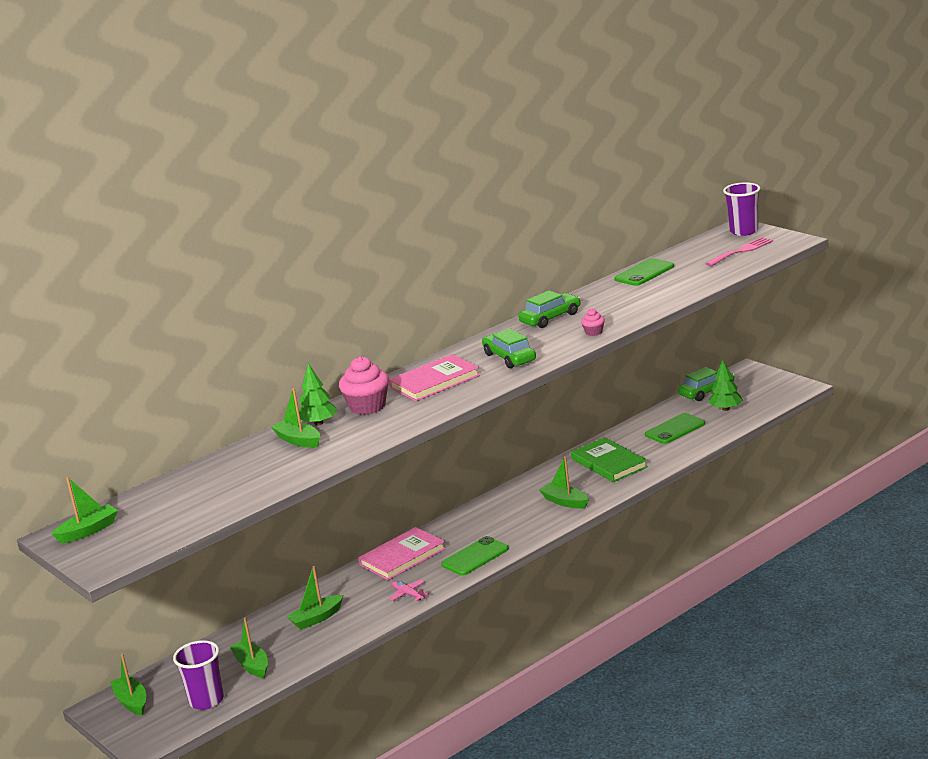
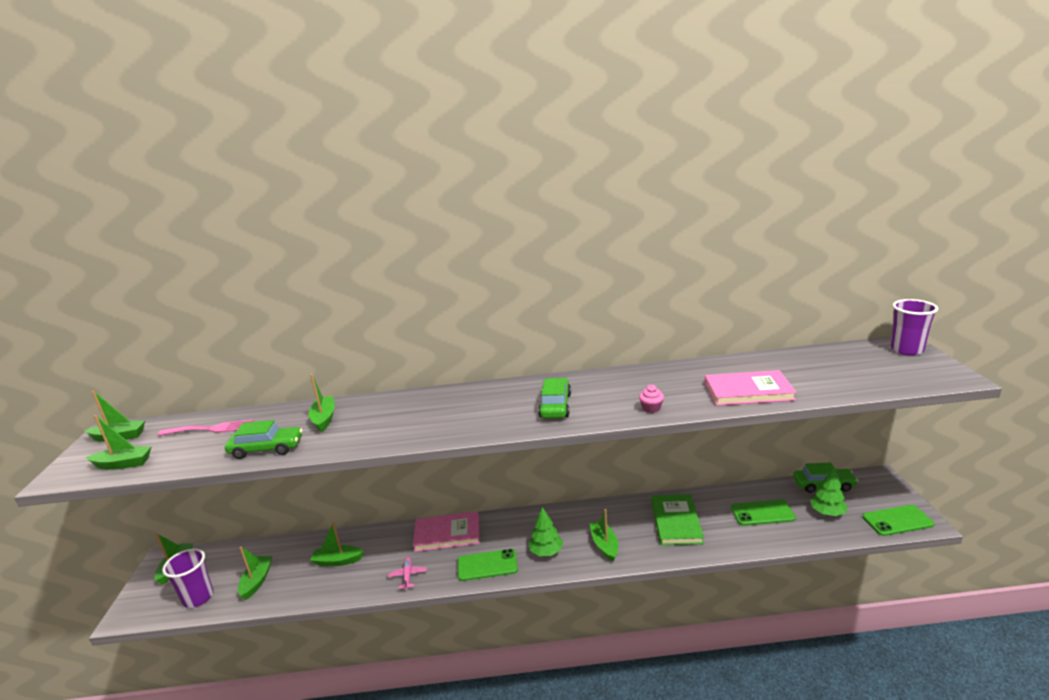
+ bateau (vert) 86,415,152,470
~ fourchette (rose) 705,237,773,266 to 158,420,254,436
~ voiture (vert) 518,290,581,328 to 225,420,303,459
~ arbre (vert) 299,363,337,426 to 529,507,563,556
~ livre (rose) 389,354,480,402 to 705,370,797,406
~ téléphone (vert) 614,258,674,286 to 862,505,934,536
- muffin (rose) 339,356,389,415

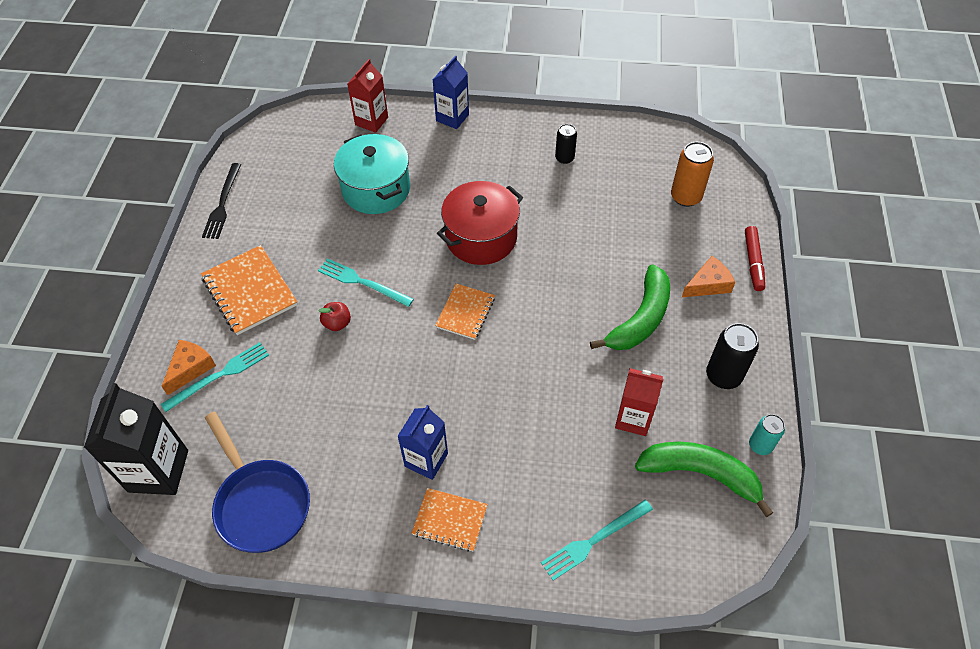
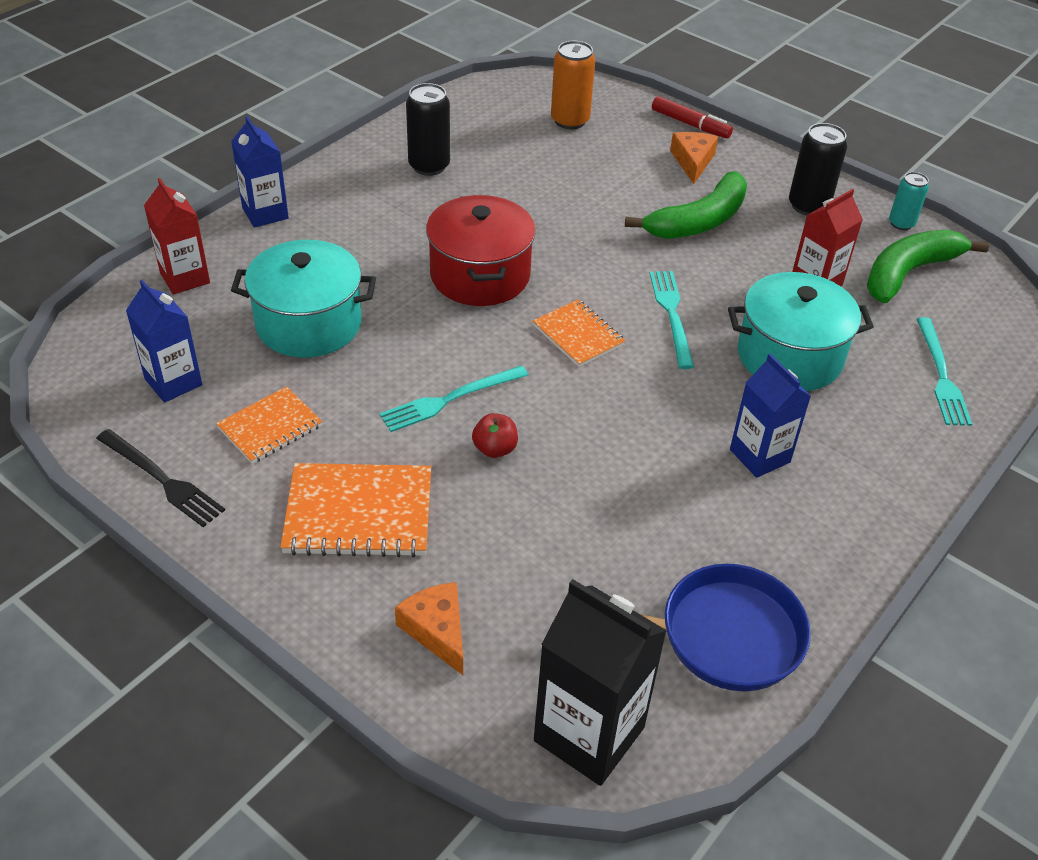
+ brique de lait (bleu) 126,280,202,403
~ carnet (orange) 412,488,488,552 to 216,386,322,464
~ canette (noir) 555,124,577,164 = 406,83,450,176 x1.58
~ banane (vert) 590,264,670,350 = 625,171,747,239 75 degrees clockwise
~ fourchette (turquoise) 161,342,269,412 to 650,271,694,369
+ marmite (turquoise) 728,272,874,391

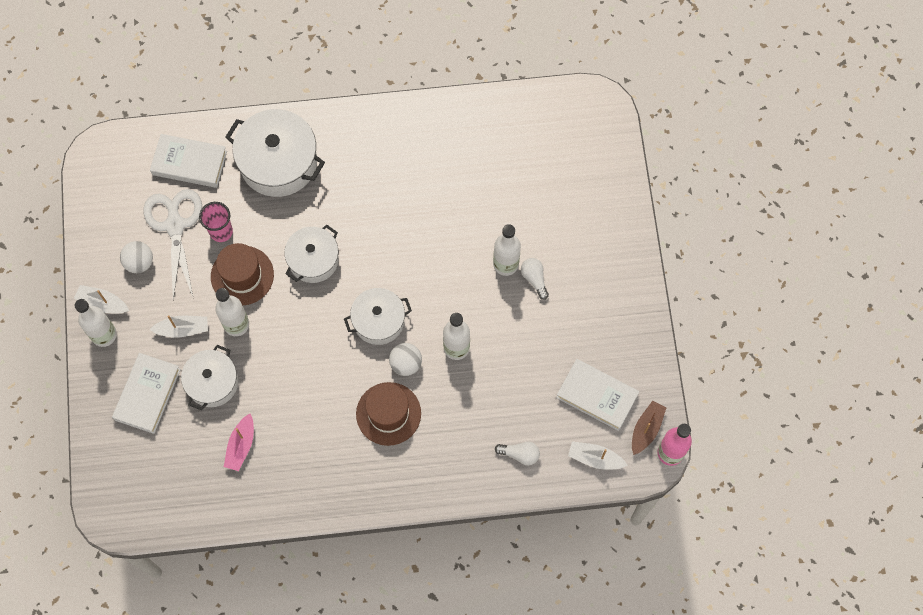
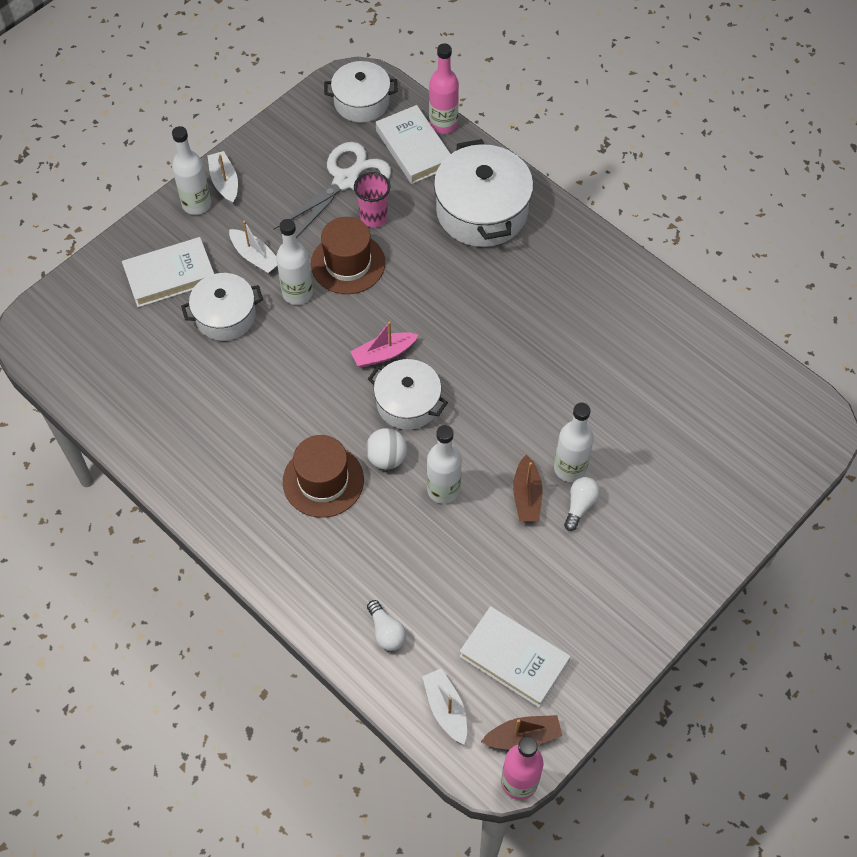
~ marmite (blanc) 284,225,339,283 to 324,61,398,123
~ bateau (rose) 224,414,254,471 to 350,322,418,367
+ bouteille (rose) 429,43,459,134
~ livre (blanc) 556,359,639,431 = 459,606,571,708 45 degrees counterclockwise
+ bateau (marron) 513,454,542,521
- balle (blanc) 120,241,153,273

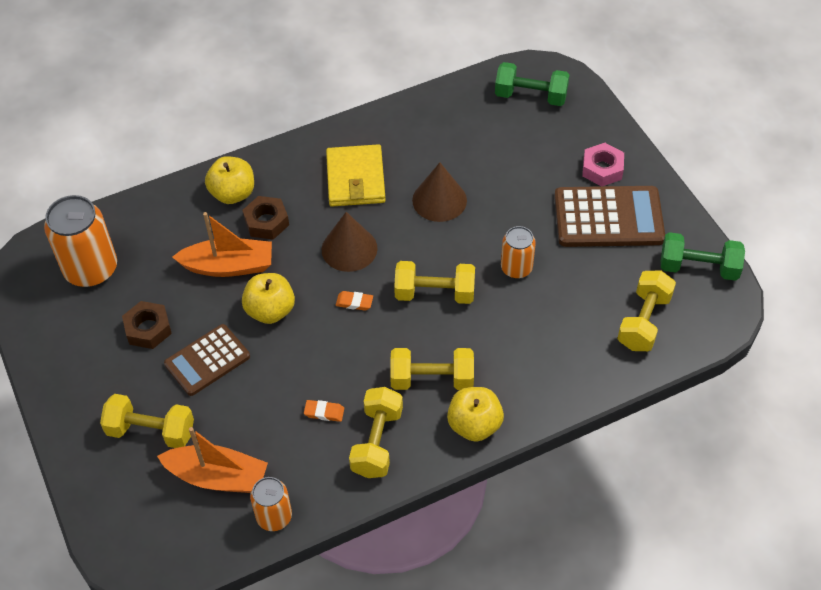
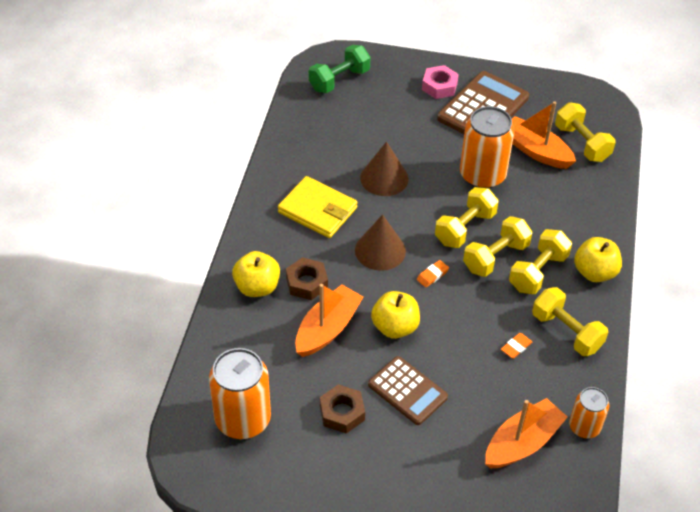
~ calculatrice (marron) 164,324,250,396 = 368,356,448,425 45 degrees counterclockwise
~ canette (orange) 501,226,536,279 = 460,106,515,189 x1.74
~ haltère (jaune) 100,394,194,448 to 463,216,532,277
+ bateau (orange) 512,101,576,169
- haltère (vert) 661,232,745,281

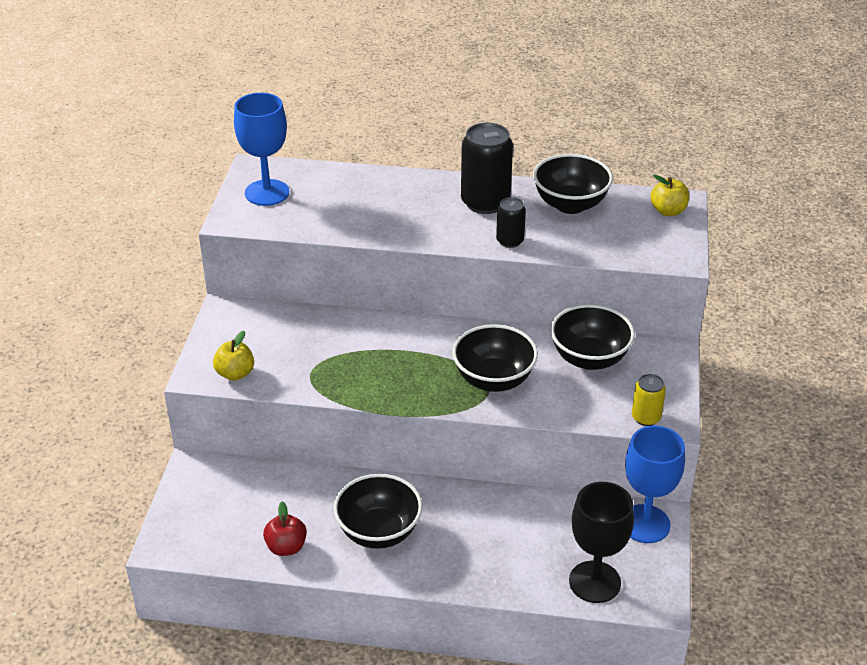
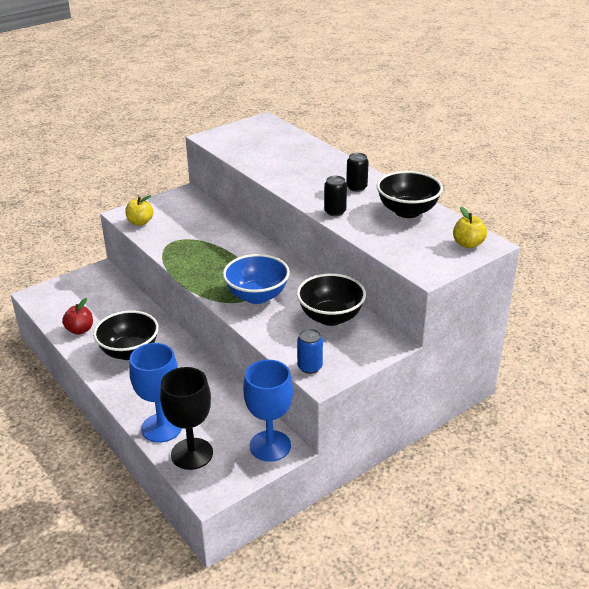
~ verre à pied (bleu) 234,93,289,206 to 129,343,182,443
~ bol (noir) 452,324,538,392 to bol (bleu) 223,254,290,304
~ canette (jaune) 632,374,666,426 to canette (bleu) 297,329,323,374
~ canette (noir) 461,123,513,214 = 346,153,369,192 x0.54

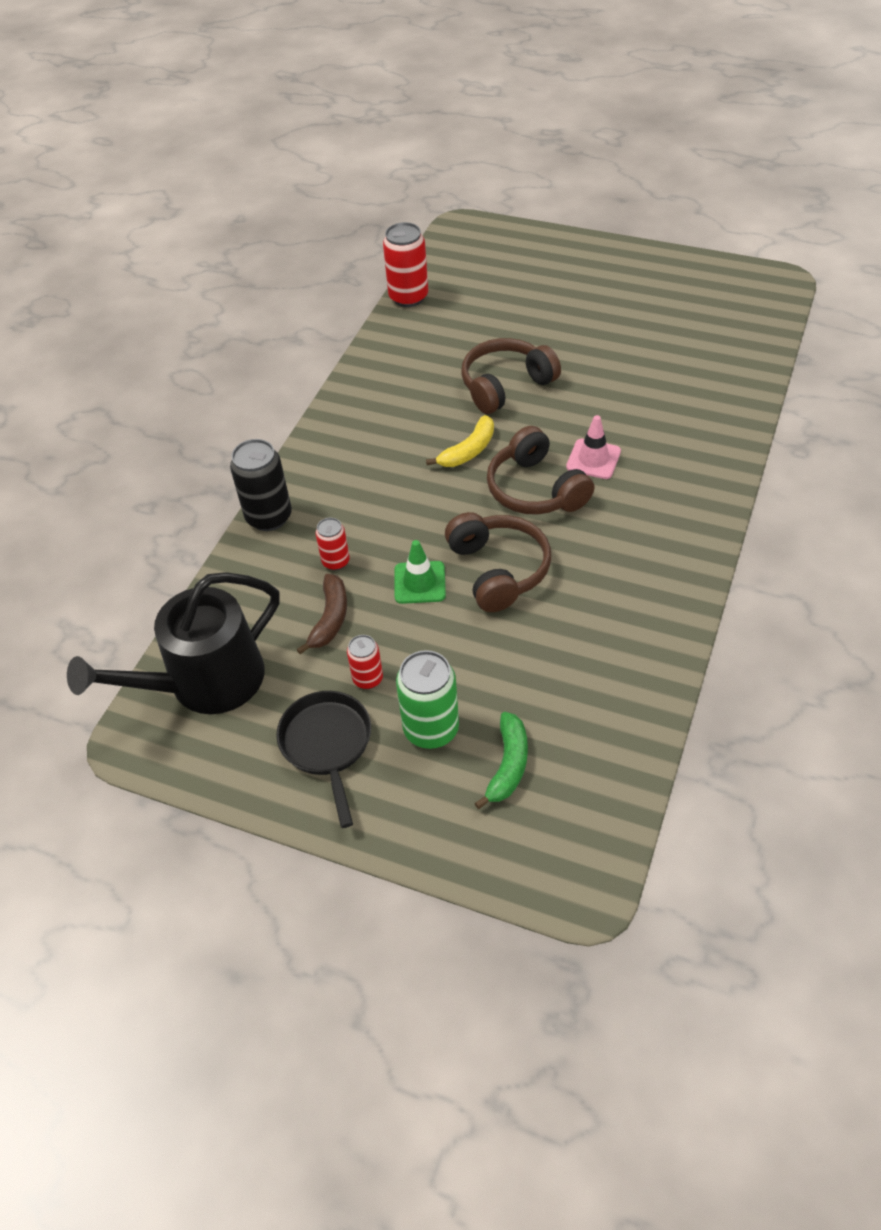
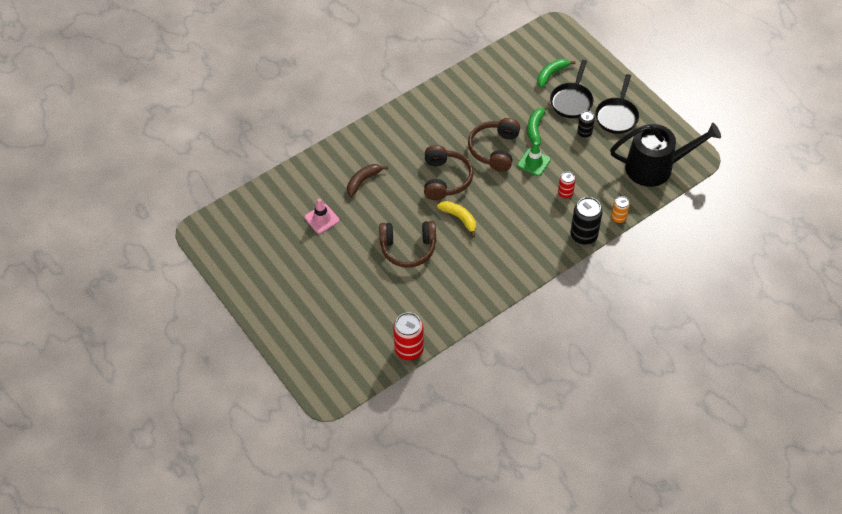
~ cône de chantier (rose) 566,415,621,479 to 305,199,339,234
~ banane (marron) 296,574,347,654 to 347,164,388,197
~ banane (jaune) 426,415,494,467 = 437,201,476,238 60 degrees clockwise
+ banane (vert) 527,106,549,145
~ canette (vert) 396,650,459,749 to poêle (noir) 550,60,593,118
~ canette (rouge) 347,635,383,689 to canette (noir) 577,111,595,138
+ canette (orange) 611,196,630,223

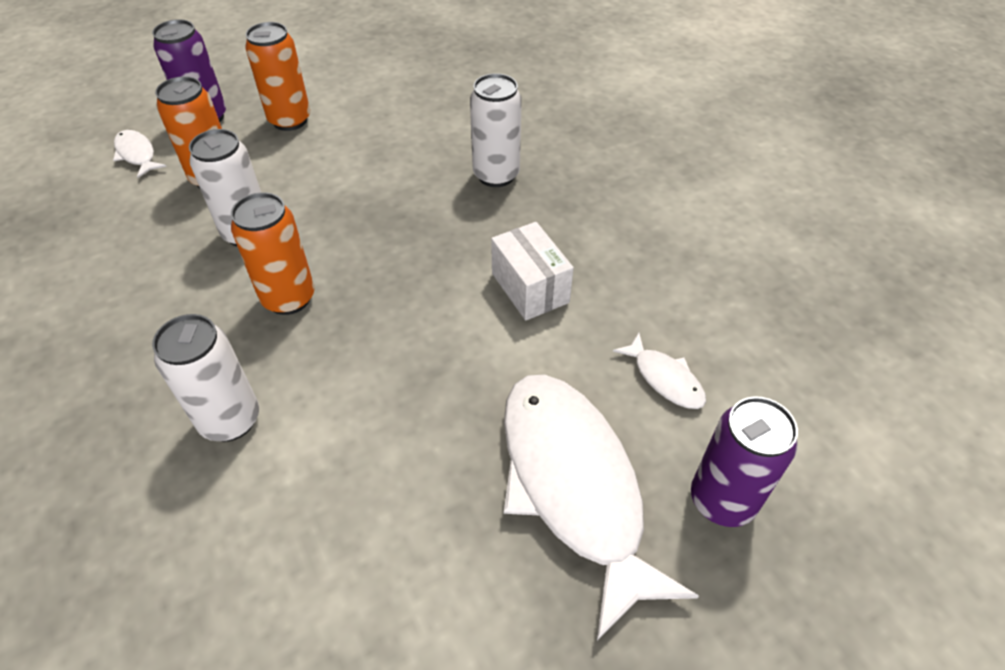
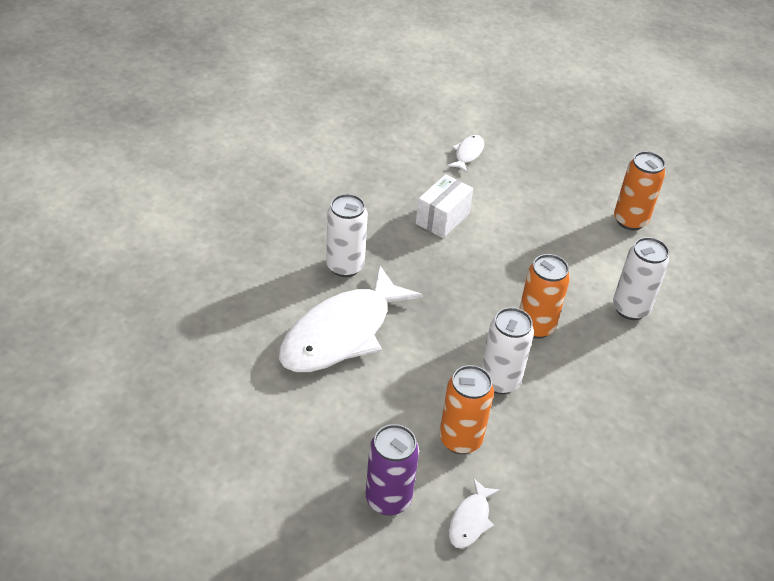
~ poisson (blanc) 504,375,699,640 to 279,265,423,372
~ canette (orange) 245,22,310,131 to 614,151,666,230
- canette (violet) 691,397,798,527

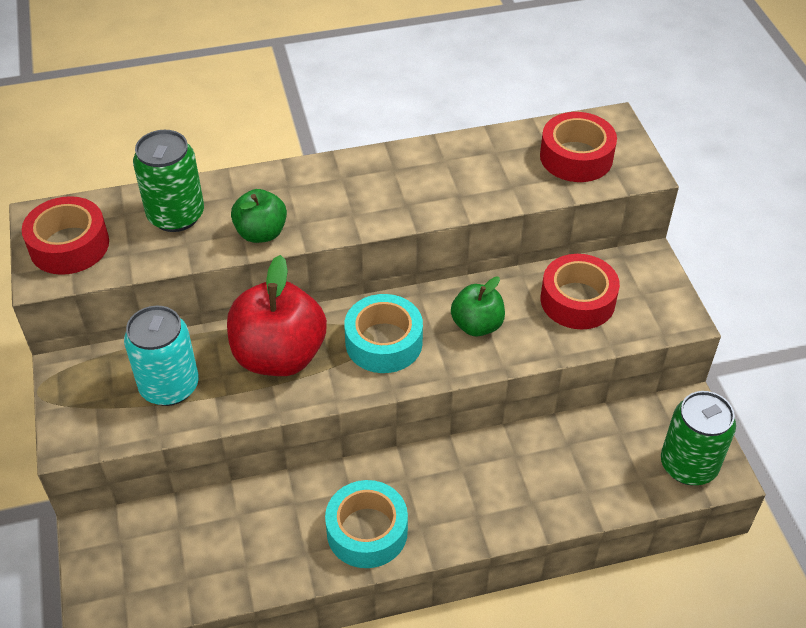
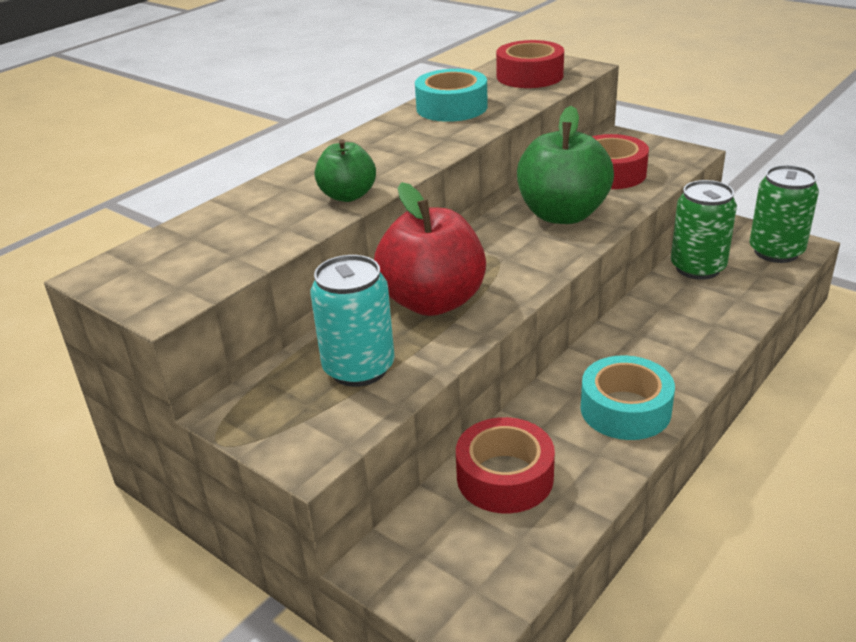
~ ruban adhésif (turquoise) 344,294,423,373 to 415,69,488,122
~ ruban adhésif (rouge) 22,196,109,275 to 456,417,555,513
~ pomme (vert) 451,277,505,336 = 517,106,614,224 x1.77
~ canette (vert) 133,130,204,232 to 671,180,737,280

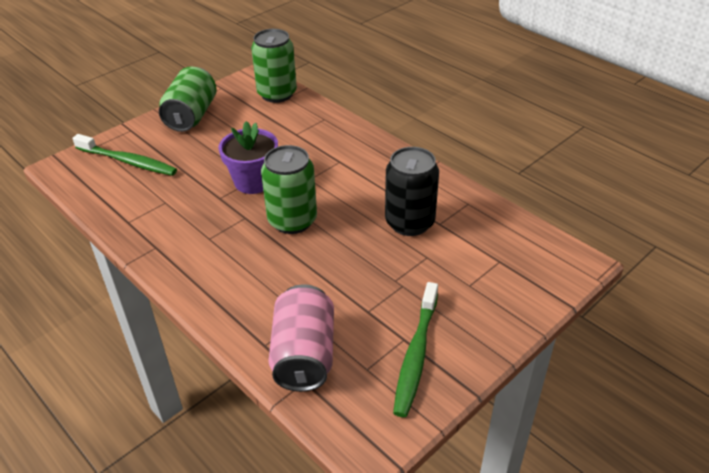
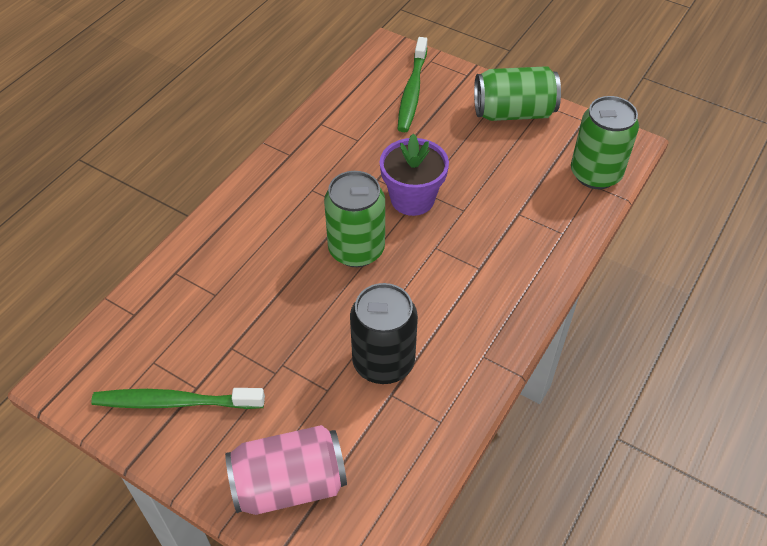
~ canette (rose) 268,284,334,392 to 225,425,347,515

